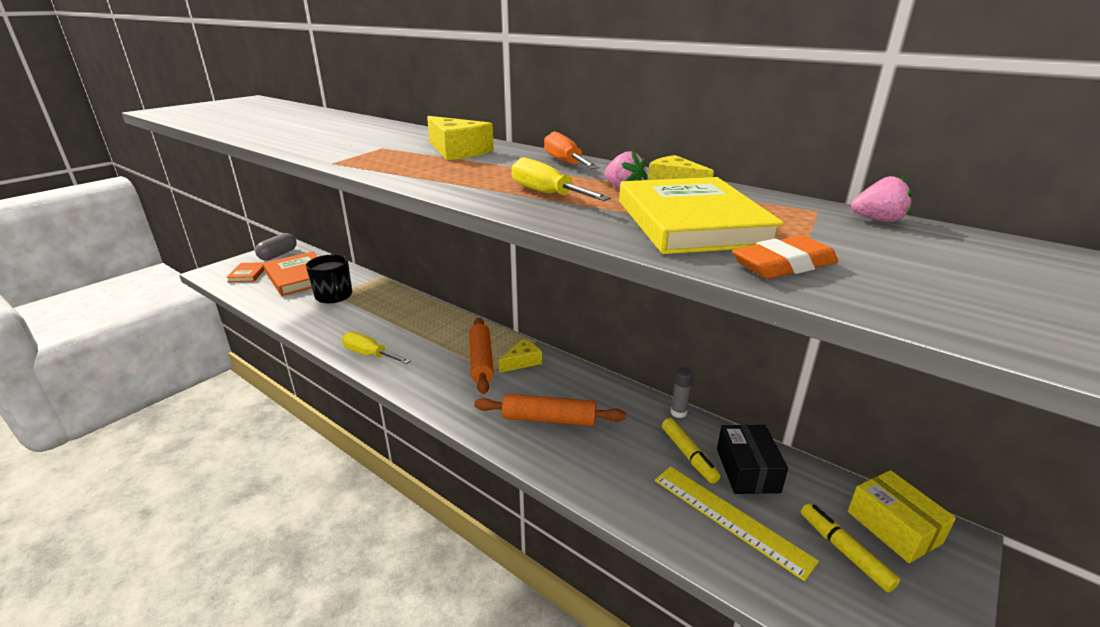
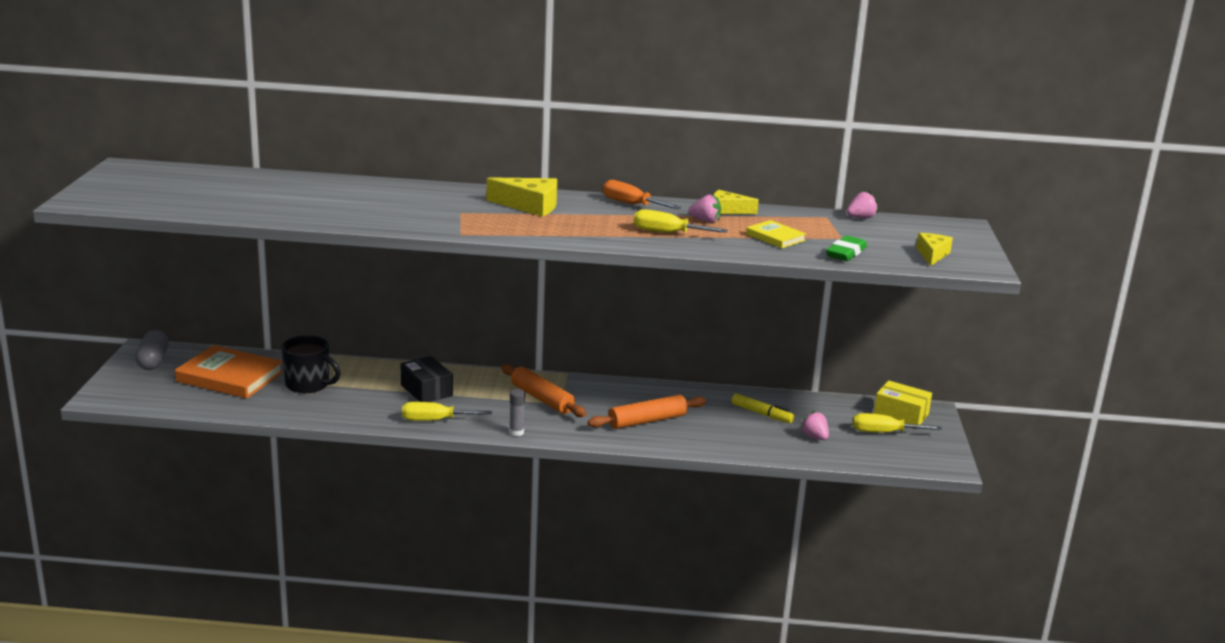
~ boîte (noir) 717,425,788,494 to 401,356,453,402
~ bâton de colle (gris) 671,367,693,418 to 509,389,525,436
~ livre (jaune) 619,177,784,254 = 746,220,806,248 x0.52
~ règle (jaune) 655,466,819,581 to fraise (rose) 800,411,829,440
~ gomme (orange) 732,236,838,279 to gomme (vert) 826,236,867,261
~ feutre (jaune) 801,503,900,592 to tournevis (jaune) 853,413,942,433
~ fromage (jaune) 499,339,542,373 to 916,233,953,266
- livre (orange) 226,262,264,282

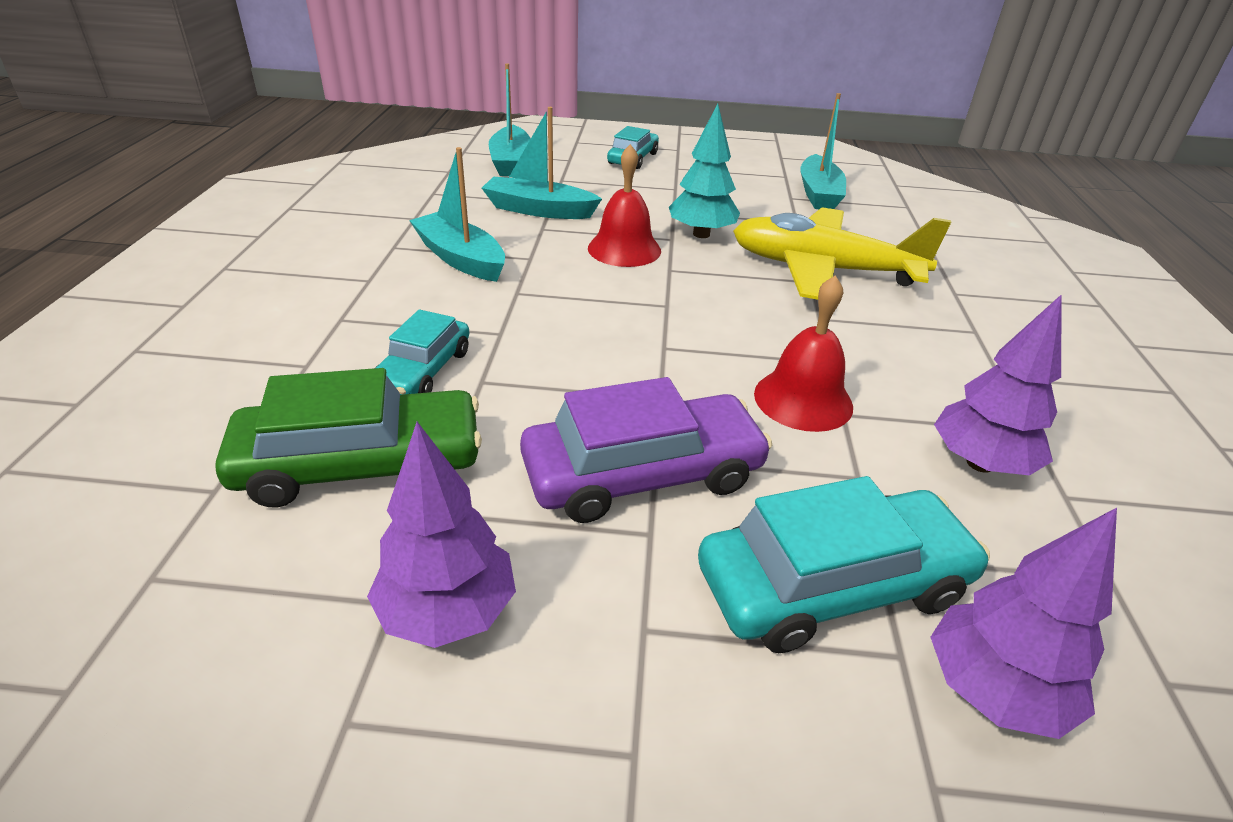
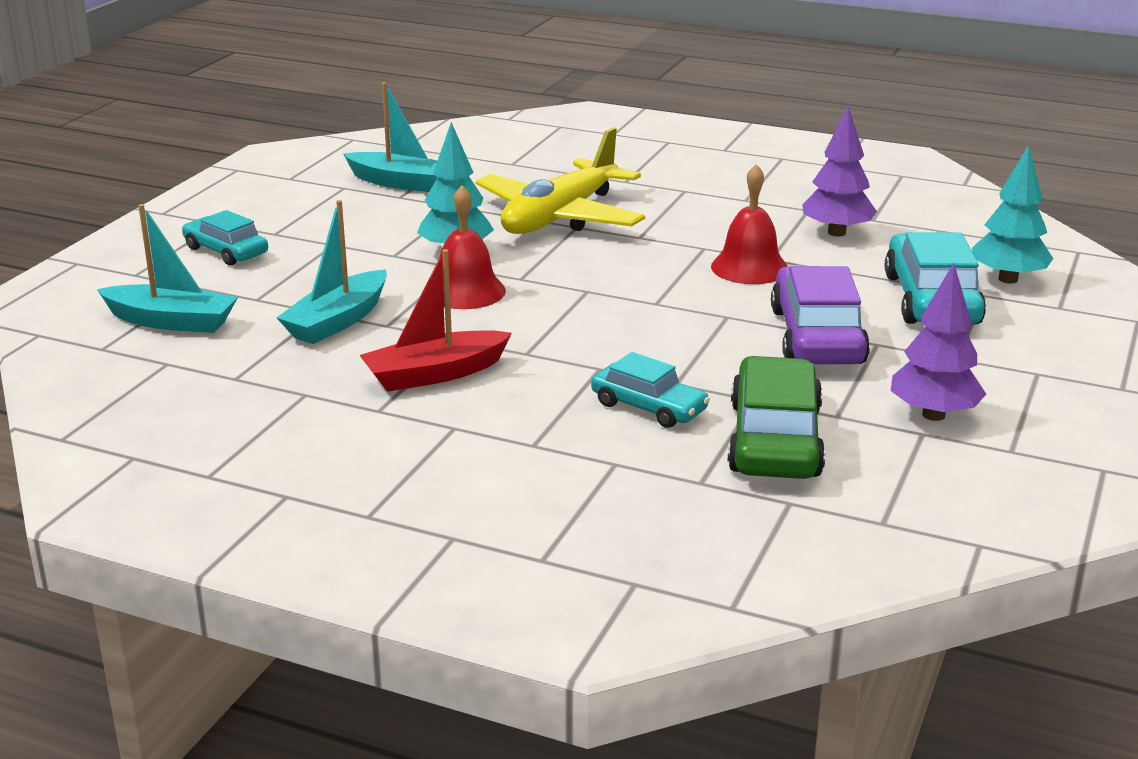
~ bateau (turquoise) 409,147,505,282 to bateau (rouge) 359,249,512,392
~ arbre (violet) 930,508,1117,739 to arbre (turquoise) 972,145,1053,284

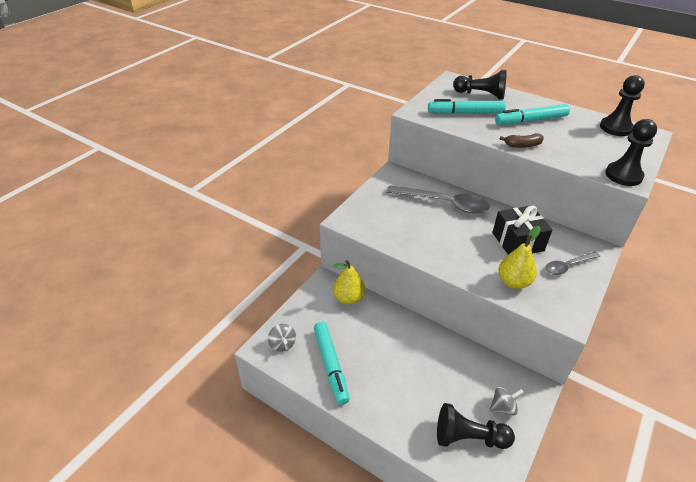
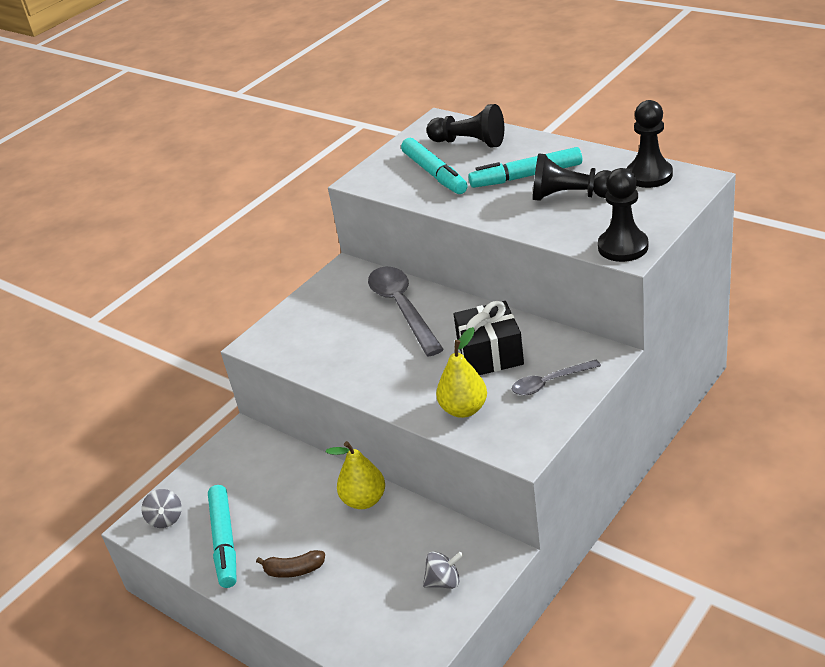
~ banane (marron) 499,133,544,148 to 256,550,325,578
~ poire (jaune) 333,260,365,304 to 326,441,385,509
~ cuillère (gris) 386,185,490,213 = 368,267,444,357 135 degrees counterclockwise
~ feutre (turquoise) 428,99,506,114 = 401,138,468,194 120 degrees counterclockwise
~ pion (noir) 437,403,515,449 to 533,153,611,201

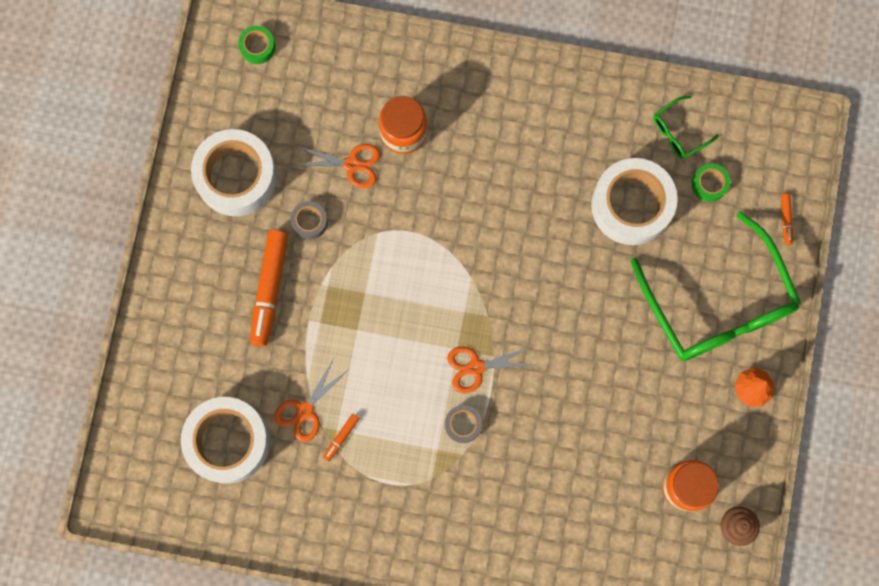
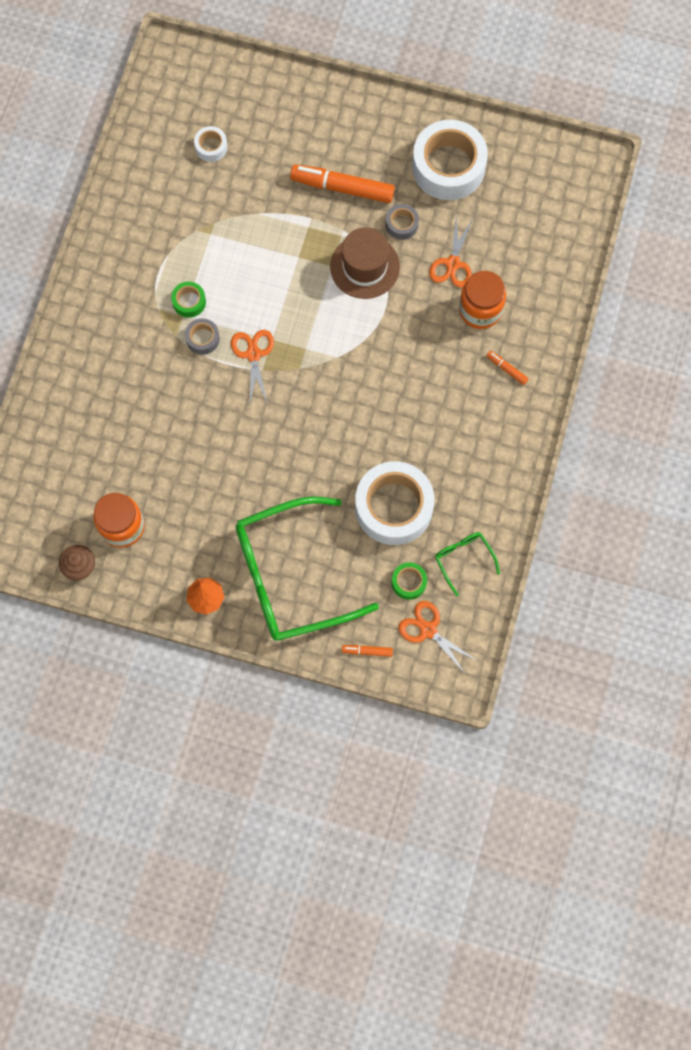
~ ruban adhésif (vert) 238,26,275,64 to 171,281,206,318
~ ruban adhésif (blanc) 181,397,270,483 = 194,126,228,162 x0.44
+ chapeau (marron) 330,227,400,299
~ ciseaux (orange) 274,358,349,442 to 398,601,477,675
~ feutre (orange) 323,414,360,461 to 486,351,529,385

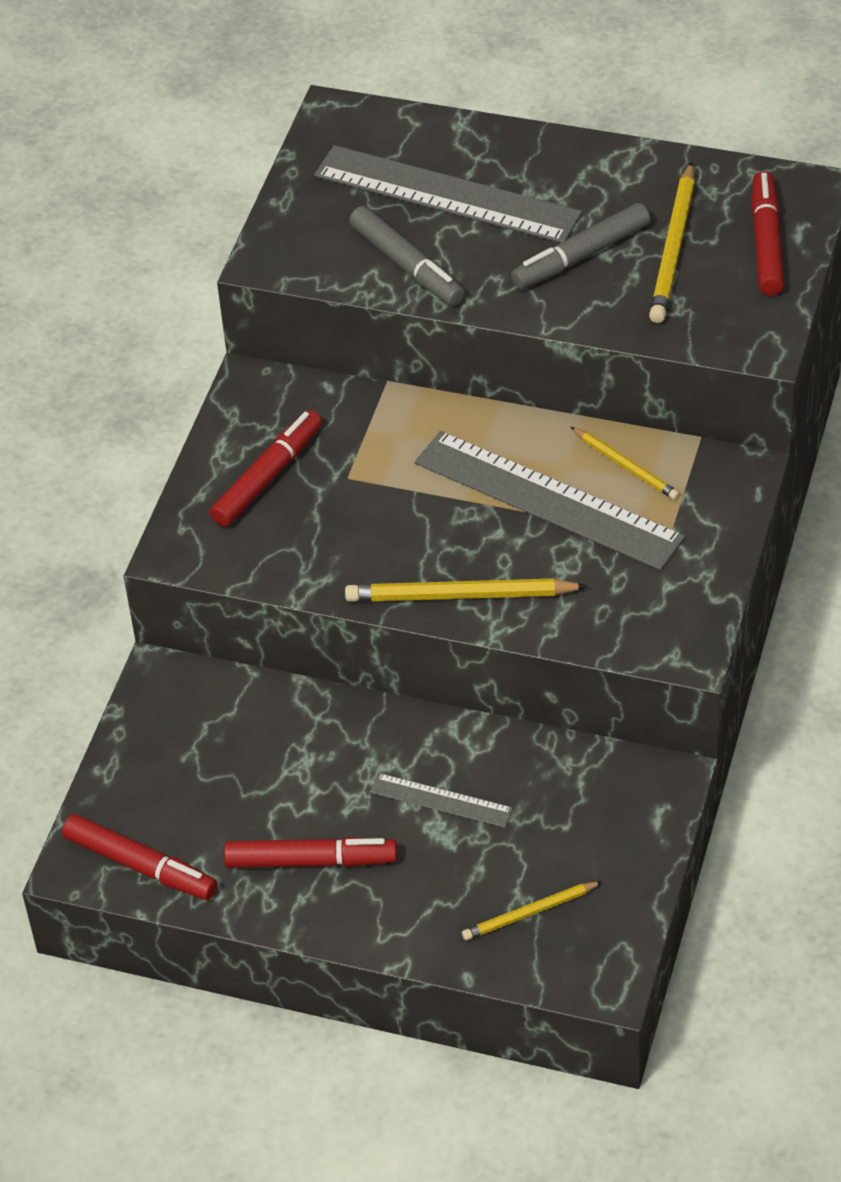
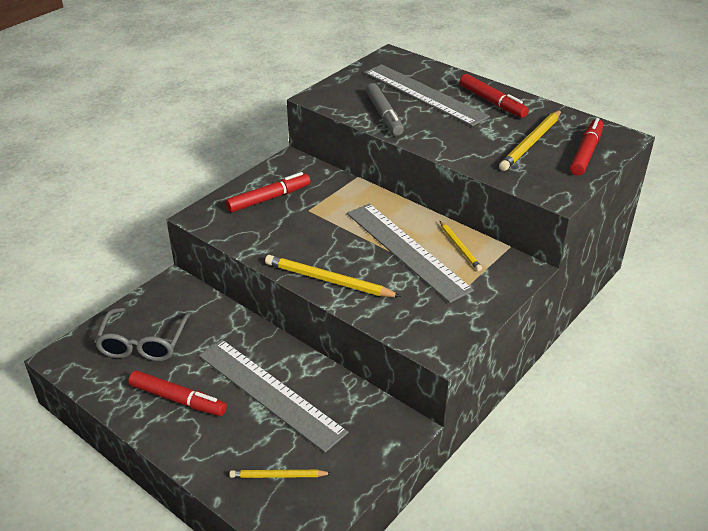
+ lunettes (gris) 94,308,191,361
~ règle (gris) 370,773,513,828 = 199,340,348,453 x2.06
~ feutre (rouge) 62,814,217,900 to 460,74,529,118
- feutre (gris) 511,203,650,289

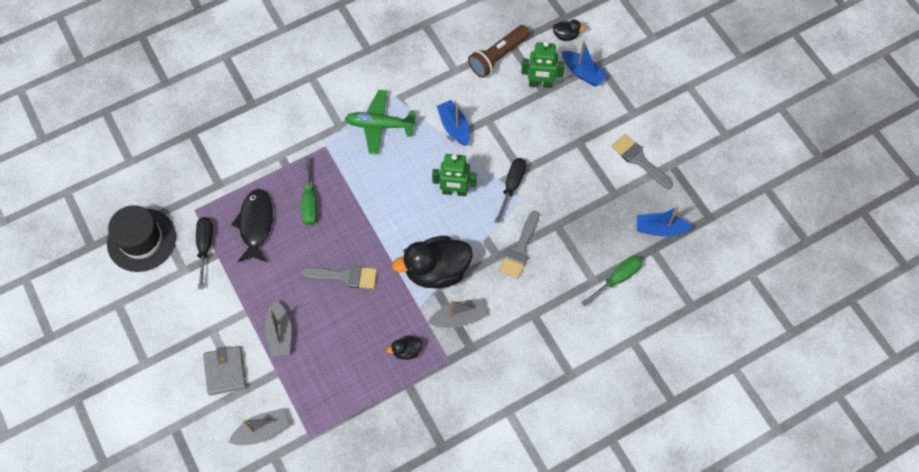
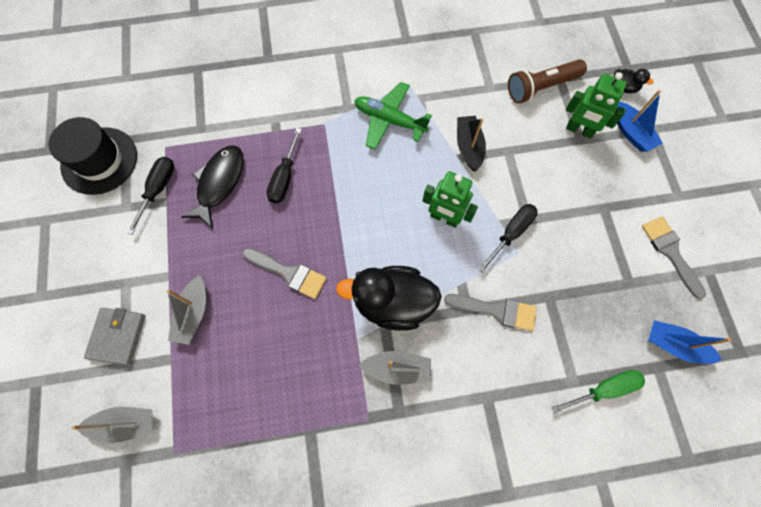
~ tournevis (vert) 301,157,317,225 to tournevis (noir) 267,128,302,203
~ pinceau (gris) 499,211,539,279 = 444,294,537,331 120 degrees counterclockwise
~ bateau (bleu) 437,100,470,146 to bateau (noir) 457,116,486,171
- canard (noir) 387,335,423,360

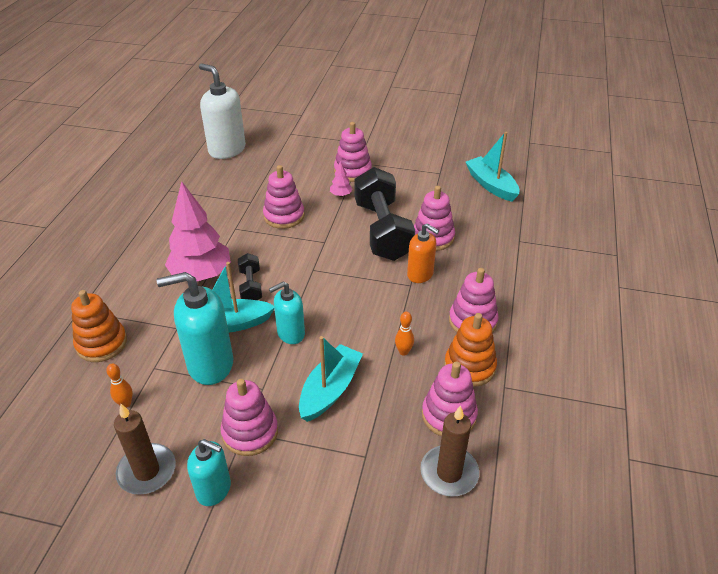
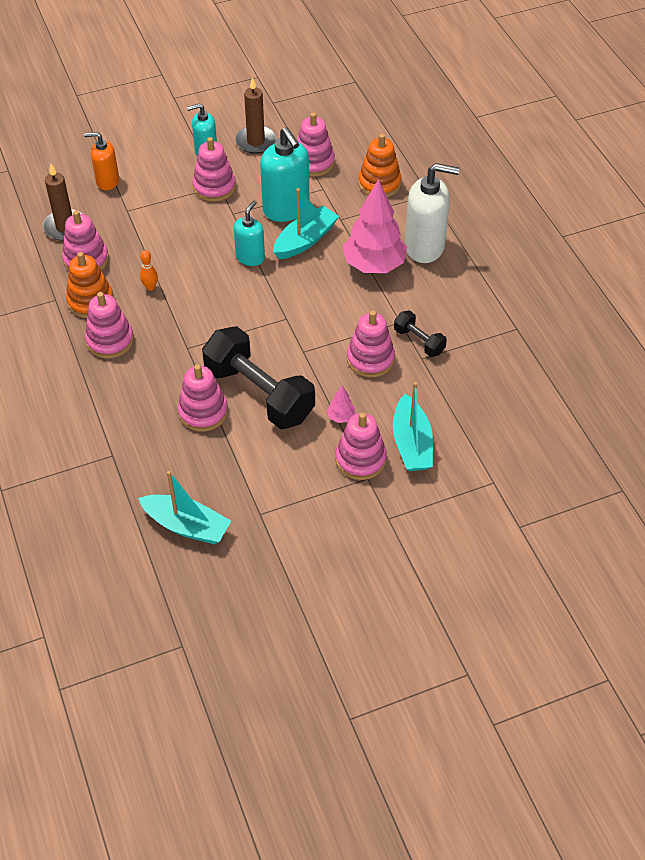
~ distributeur de savon (orange) 407,223,439,283 to 84,132,119,190
~ distributeur de savon (turquoise) 157,272,233,385 = 260,127,309,222 105 degrees clockwise
~ quille (orange) 106,363,133,408 to jouet à empiler (rose) 297,112,335,177
~ bateau (turquoise) 299,336,363,422 to 393,382,433,471
~ haltère (noir) 238,253,262,300 to 394,310,447,357
~ distributeur de savon (blanc) 199,63,246,159 to 405,163,460,263

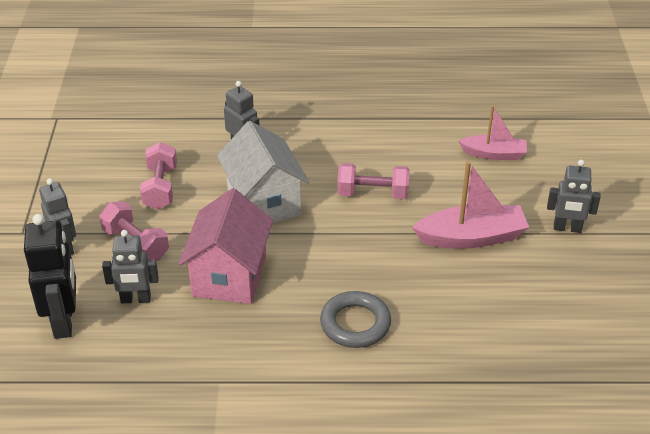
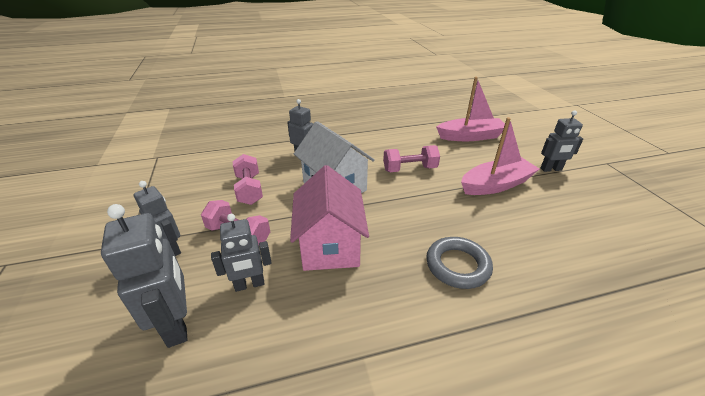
~ robot (noir) 24,214,76,339 to robot (gris) 101,204,188,348
~ bateau (rose) 459,106,527,160 = 436,76,505,141 x1.55

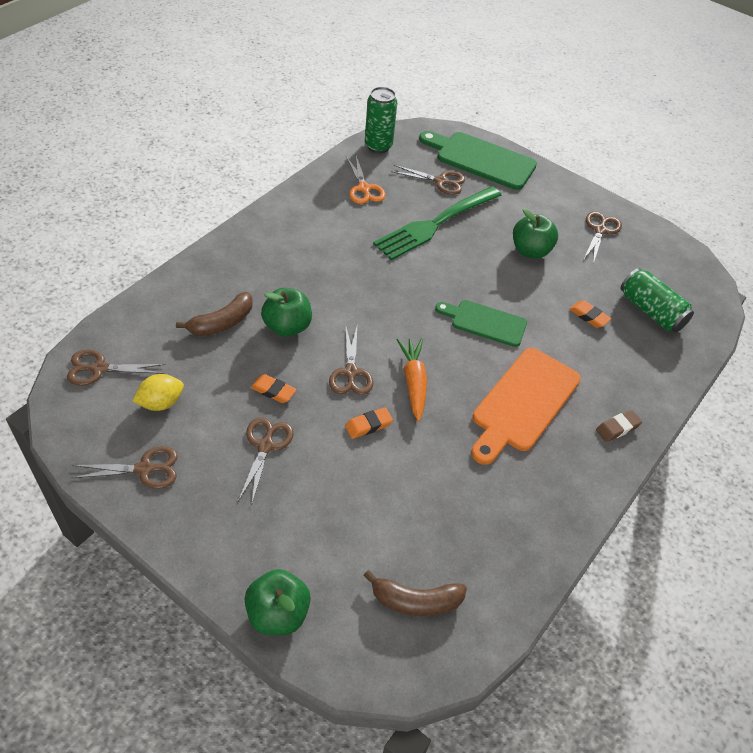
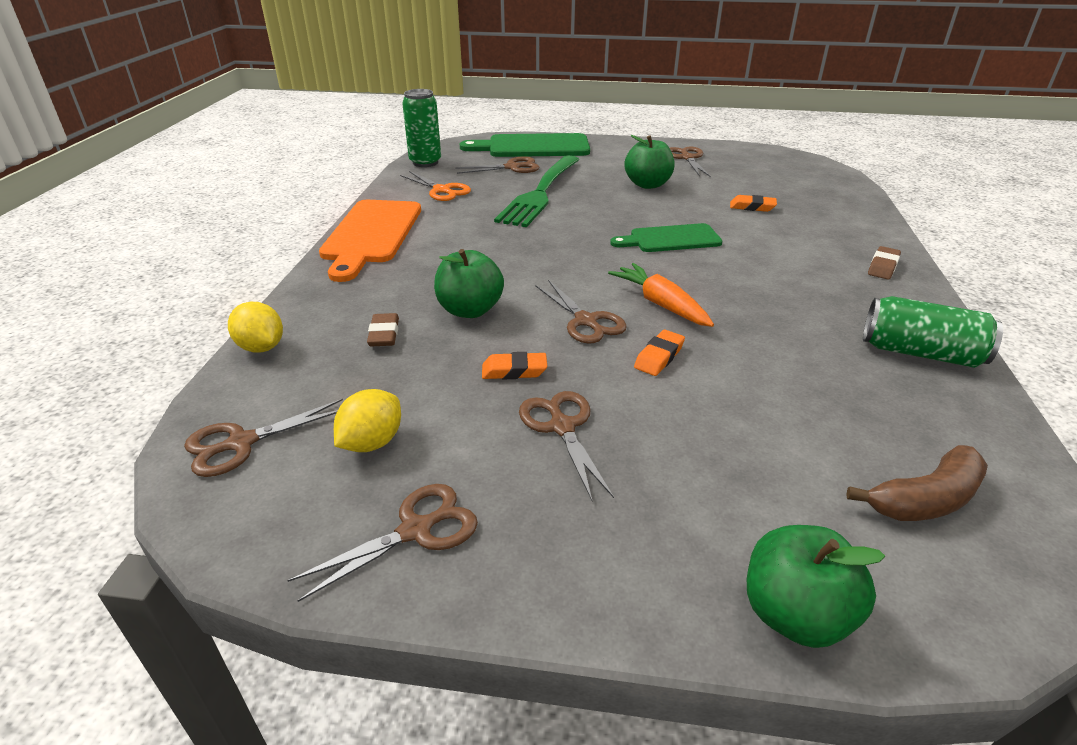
+ citron (jaune) 228,302,283,353
~ planche à découper (orange) 471,348,581,465 to 319,200,421,282
~ banane (marron) 176,292,253,336 to gomme (marron) 367,313,399,346
~ canette (vert) 620,268,694,332 to 863,296,1003,368

